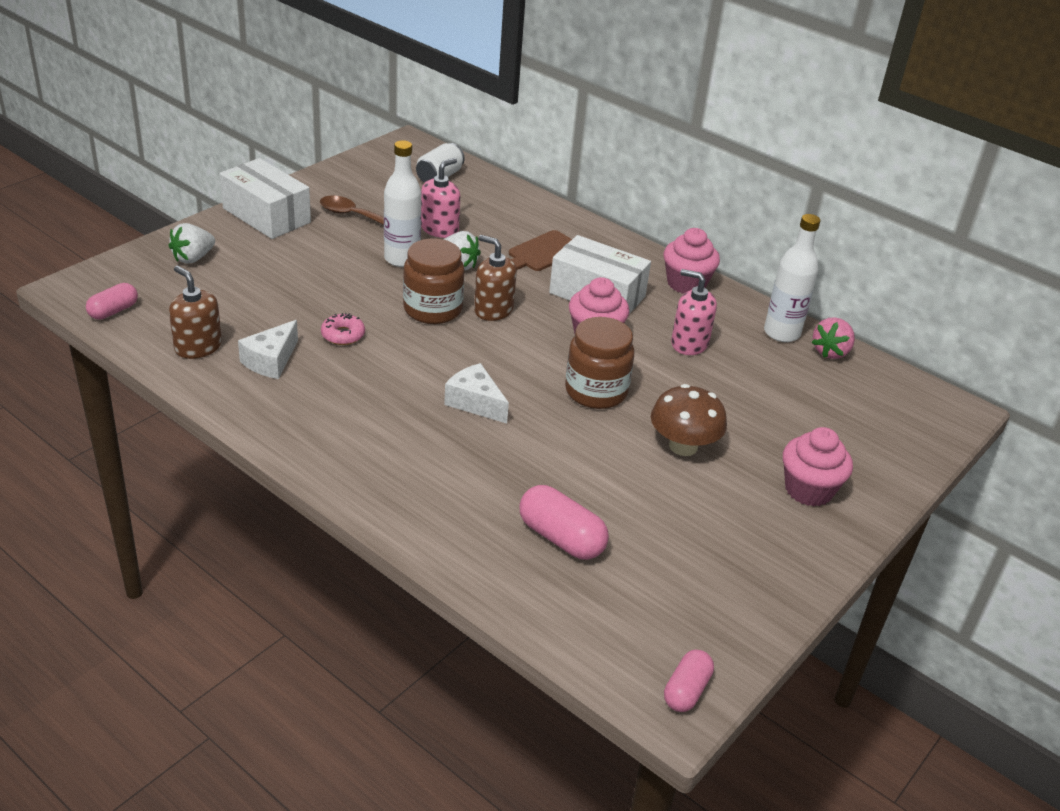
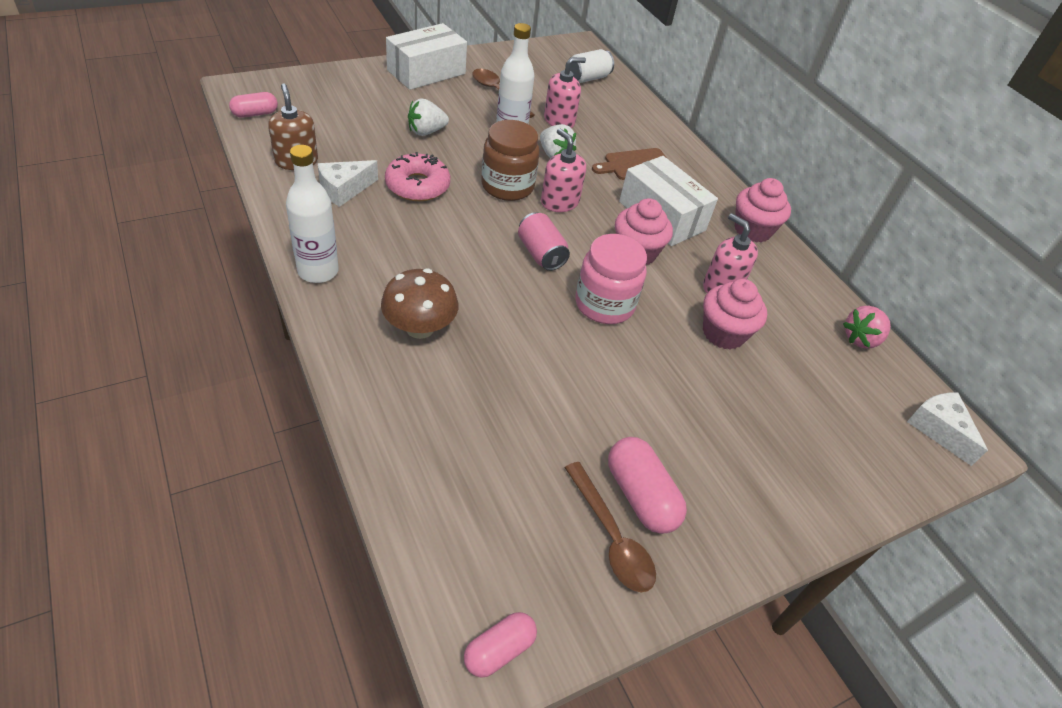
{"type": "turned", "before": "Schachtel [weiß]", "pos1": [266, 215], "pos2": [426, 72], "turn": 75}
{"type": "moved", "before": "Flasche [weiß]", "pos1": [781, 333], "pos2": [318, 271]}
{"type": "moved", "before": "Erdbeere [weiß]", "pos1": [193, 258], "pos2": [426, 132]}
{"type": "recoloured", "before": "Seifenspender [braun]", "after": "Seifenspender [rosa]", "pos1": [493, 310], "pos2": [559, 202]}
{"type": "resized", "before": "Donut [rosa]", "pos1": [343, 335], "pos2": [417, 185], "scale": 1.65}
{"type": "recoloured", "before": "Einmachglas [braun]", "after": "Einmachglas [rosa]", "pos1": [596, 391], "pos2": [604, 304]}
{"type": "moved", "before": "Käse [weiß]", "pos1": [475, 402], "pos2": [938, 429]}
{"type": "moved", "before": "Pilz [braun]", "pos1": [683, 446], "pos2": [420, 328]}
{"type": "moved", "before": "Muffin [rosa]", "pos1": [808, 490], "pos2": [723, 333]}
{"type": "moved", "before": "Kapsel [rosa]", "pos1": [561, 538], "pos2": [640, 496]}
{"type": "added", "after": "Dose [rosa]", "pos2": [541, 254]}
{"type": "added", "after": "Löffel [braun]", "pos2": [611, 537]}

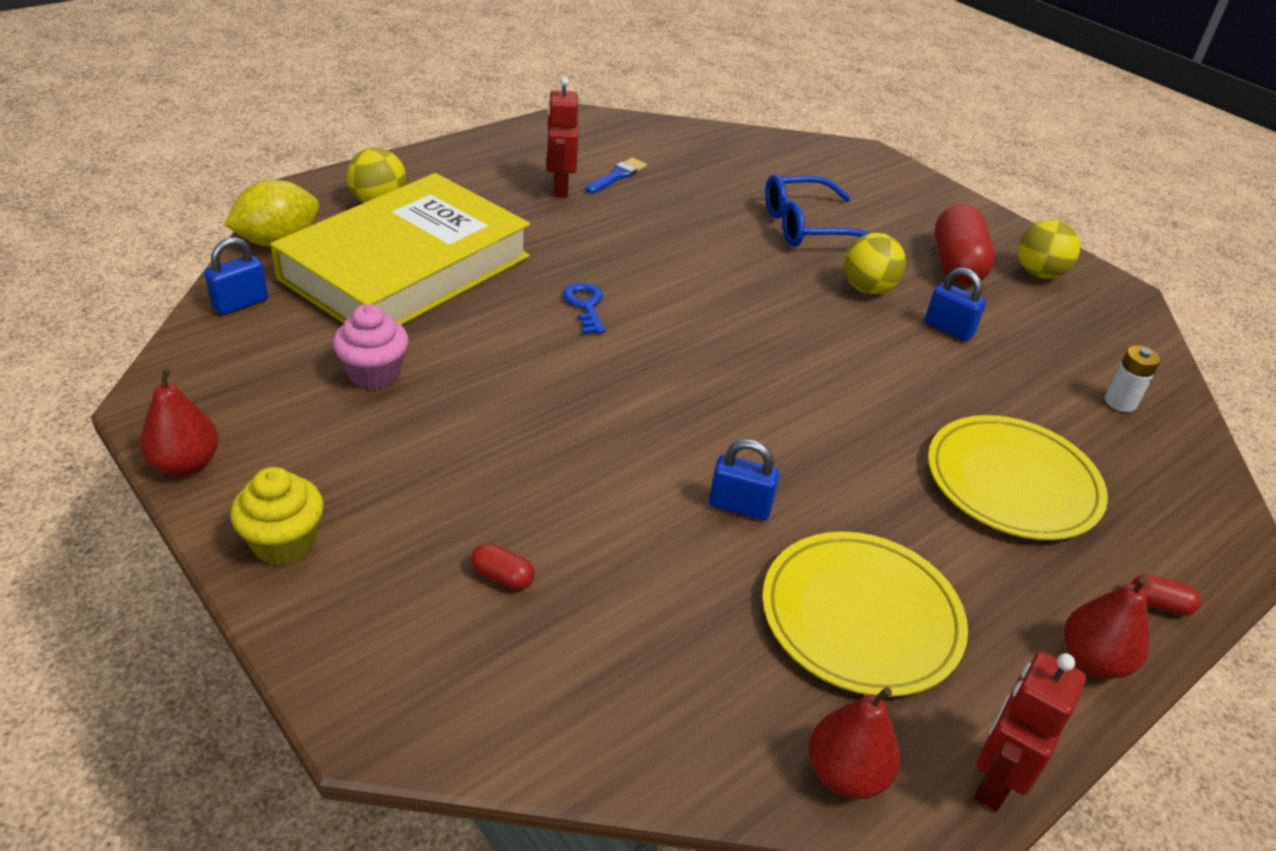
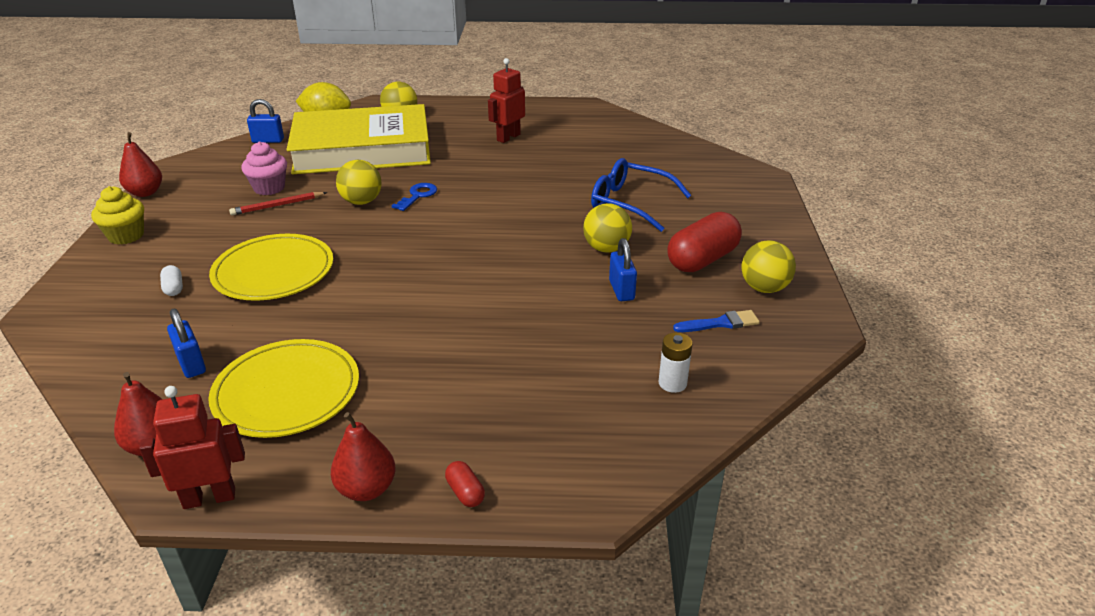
{"type": "moved", "before": "Pinsel [blau]", "pos1": [617, 176], "pos2": [720, 323]}
{"type": "moved", "before": "Teller [gelb]", "pos1": [1012, 482], "pos2": [273, 272]}
{"type": "moved", "before": "Vorhängeschloss [blau]", "pos1": [739, 506], "pos2": [191, 364]}
{"type": "recoloured", "before": "Kapsel [rot]", "after": "Kapsel [weiß]", "pos1": [502, 577], "pos2": [174, 288]}
{"type": "added", "after": "Ball [gelb]", "pos2": [361, 202]}
{"type": "added", "after": "Bleistift [rot]", "pos2": [277, 206]}

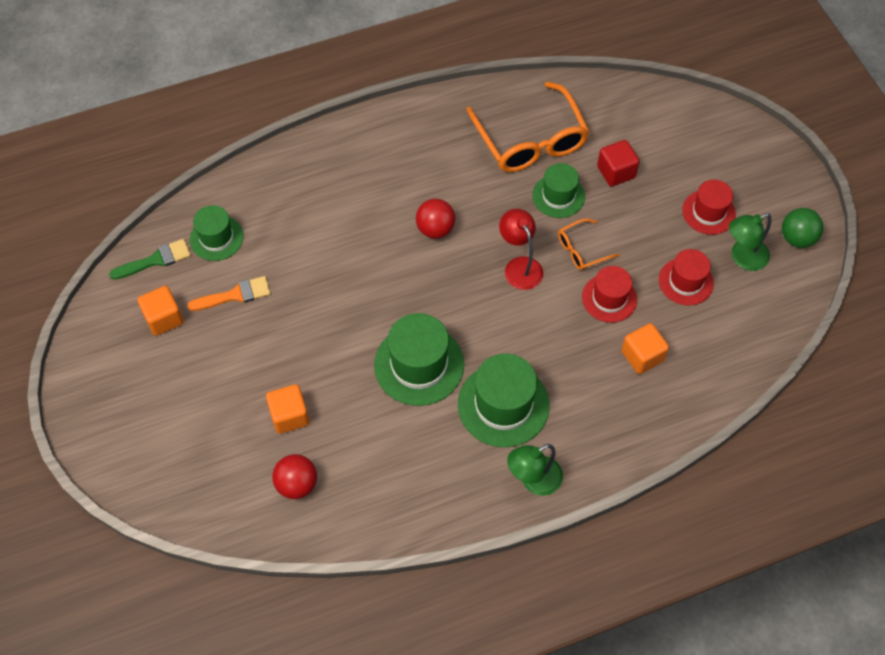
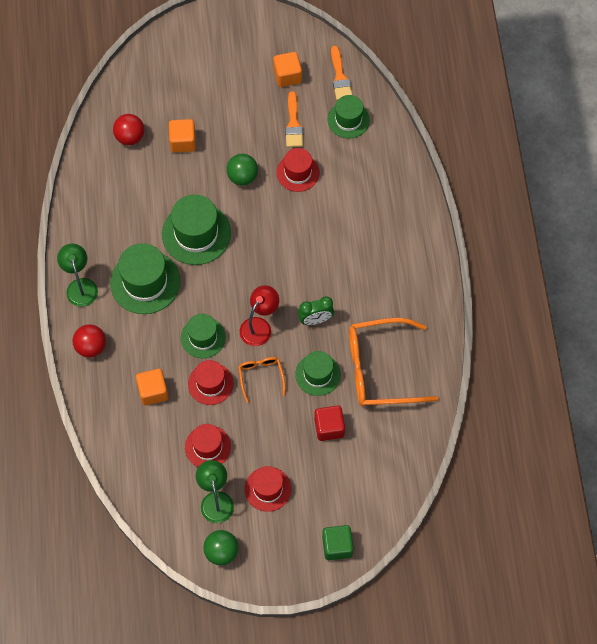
{"type": "moved", "before": "Ball [rot]", "pos1": [435, 229], "pos2": [91, 347]}
{"type": "turned", "before": "Lampe [rot]", "pos1": [520, 266], "pos2": [259, 326], "turn": -45}
{"type": "recoloured", "before": "Pinsel [grün]", "after": "Pinsel [orange]", "pos1": [156, 260], "pos2": [340, 77]}
{"type": "added", "after": "Hut [rot]", "pos2": [298, 172]}
{"type": "added", "after": "Ball [grün]", "pos2": [242, 177]}
{"type": "added", "after": "Wecker [grün]", "pos2": [315, 320]}
{"type": "added", "after": "Hut [grün]", "pos2": [203, 337]}
{"type": "added", "after": "Kubus [grün]", "pos2": [337, 546]}

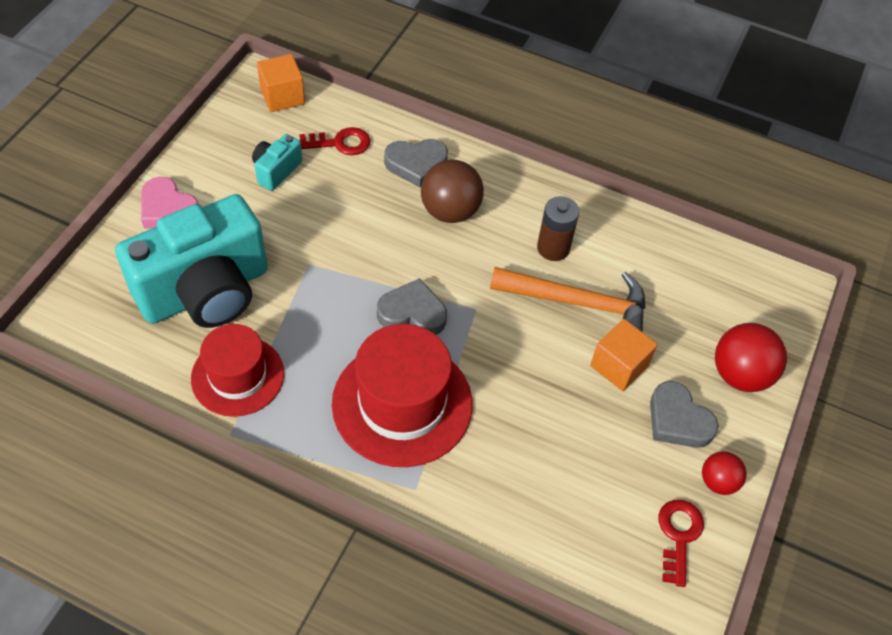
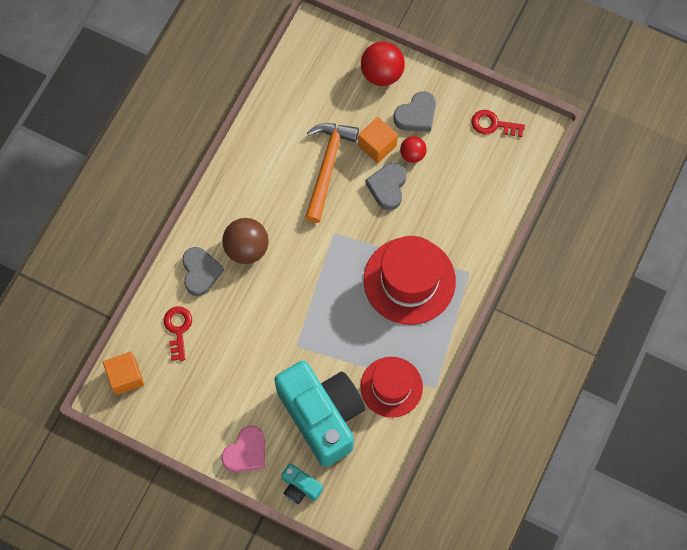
{"type": "moved", "before": "Kamera [türkis]", "pos1": [276, 171], "pos2": [300, 487]}
{"type": "removed", "before": "Batterie [braun]", "pos1": [553, 248]}
{"type": "moved", "before": "Herz [grau]", "pos1": [412, 313], "pos2": [387, 187]}
{"type": "moved", "before": "Ball [rot]", "pos1": [718, 482], "pos2": [412, 154]}

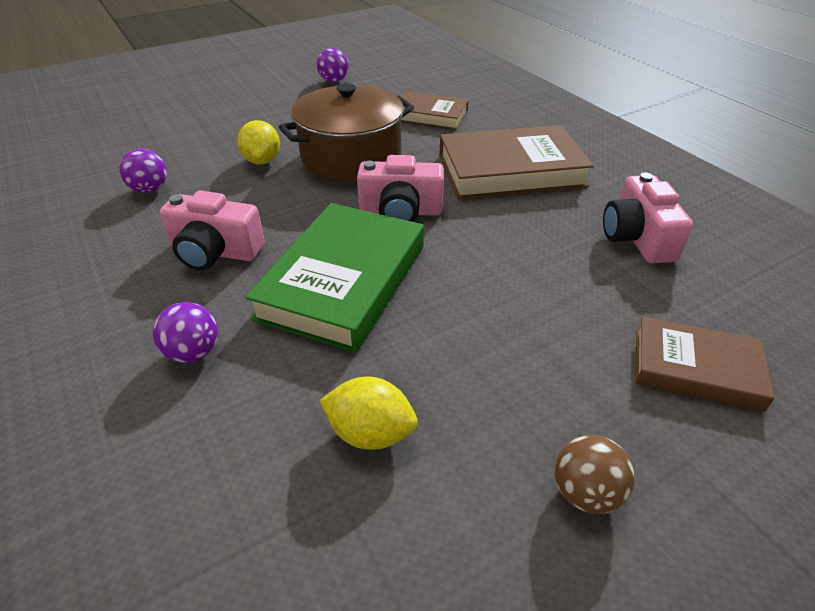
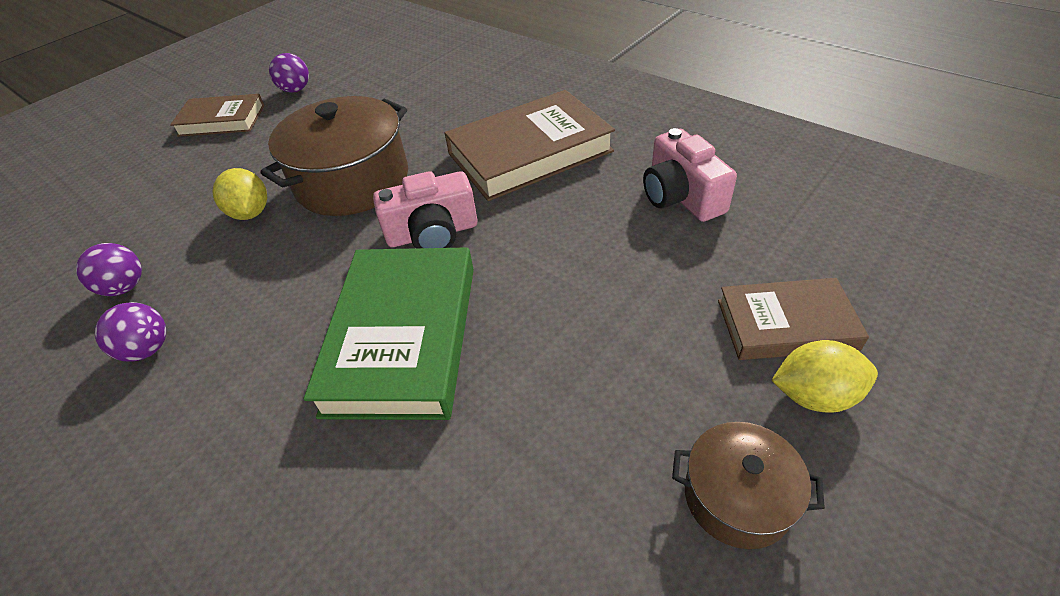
{"type": "moved", "before": "Buch [braun]", "pos1": [430, 115], "pos2": [222, 120]}
{"type": "removed", "before": "Kamera [rosa]", "pos1": [215, 252]}
{"type": "moved", "before": "Ball [lila]", "pos1": [193, 352], "pos2": [148, 349]}
{"type": "moved", "before": "Zitrone [gelb]", "pos1": [370, 433], "pos2": [814, 395]}
{"type": "replaced", "before": "Ball [braun]", "after": "Kochtopf [braun]", "pos1": [585, 492], "pos2": [737, 497]}

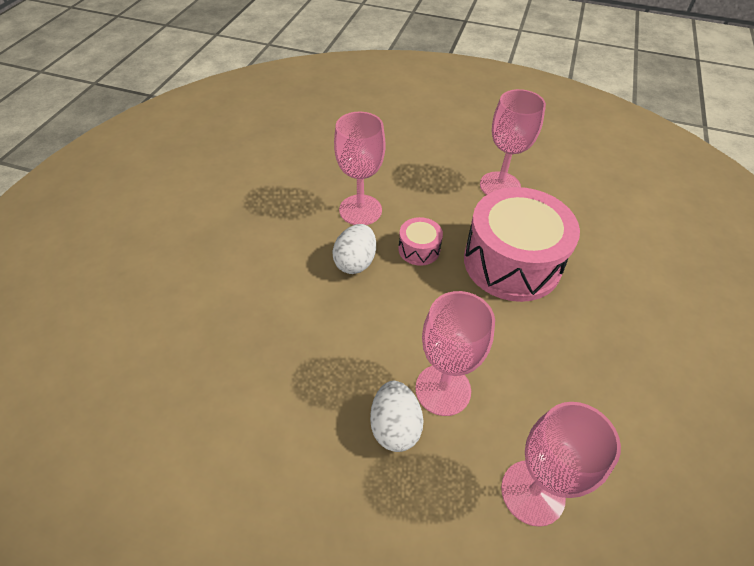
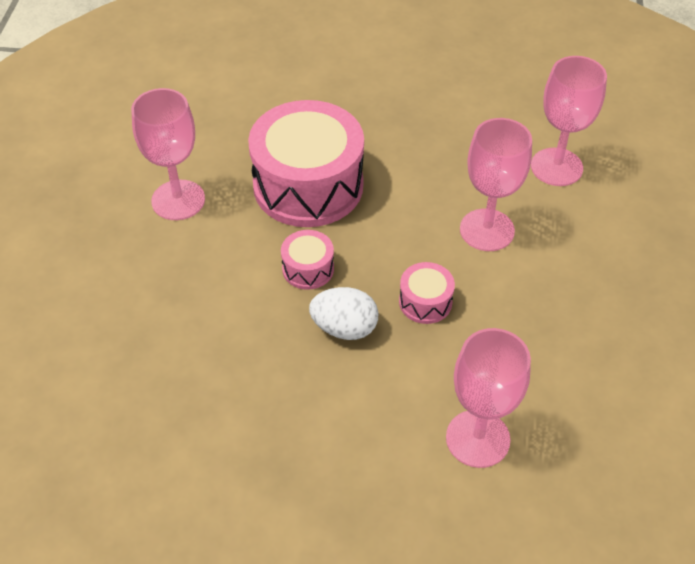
{"type": "moved", "before": "Kelch [rosa]", "pos1": [360, 210], "pos2": [477, 438]}
{"type": "removed", "before": "Ei [weiß]", "pos1": [395, 426]}
{"type": "added", "after": "Trommel [rosa]", "pos2": [425, 302]}

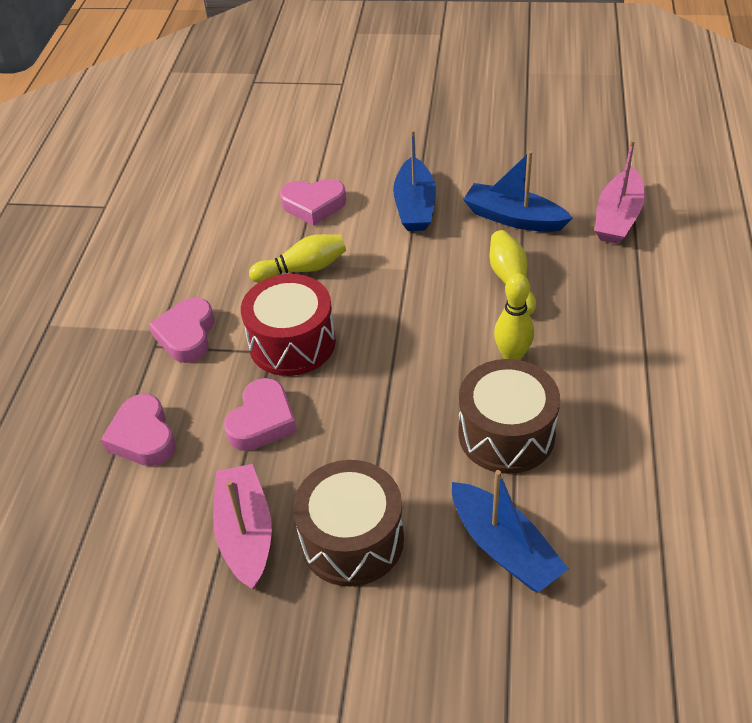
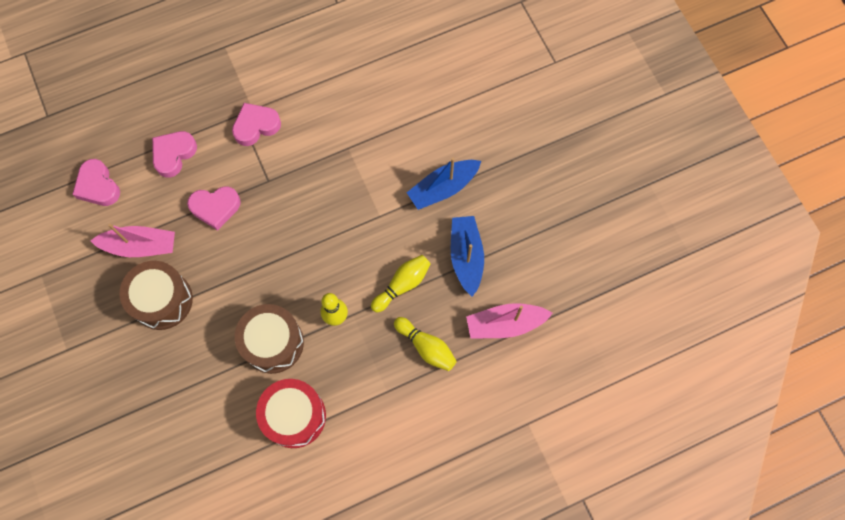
{"type": "moved", "before": "Herz [rosa]", "pos1": [313, 205], "pos2": [98, 186]}
{"type": "moved", "before": "Bowlingkegel [gelb]", "pos1": [303, 269], "pos2": [426, 347]}
{"type": "moved", "before": "Trommel [rot]", "pos1": [292, 343], "pos2": [294, 416]}
{"type": "turned", "before": "Boot [rosa]", "pos1": [245, 533], "pos2": [140, 246], "turn": 45}
{"type": "removed", "before": "Boot [blau]", "pos1": [504, 547]}

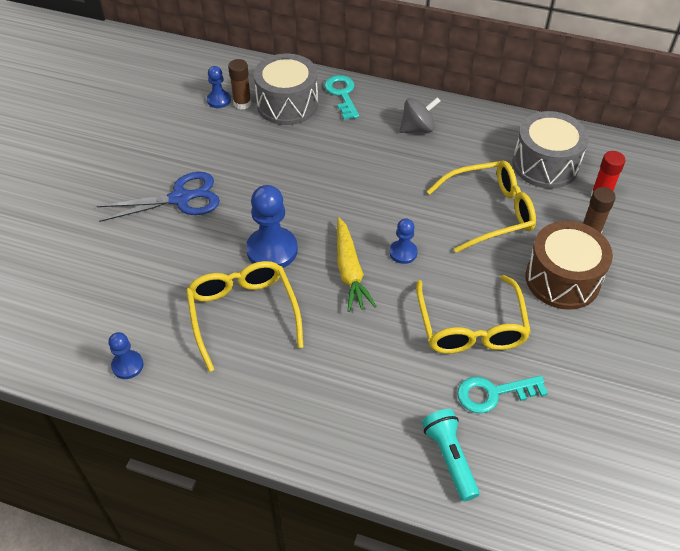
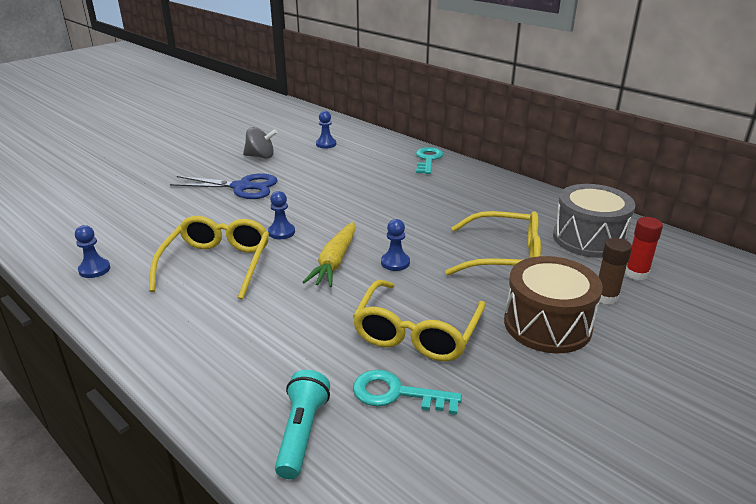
{"type": "removed", "before": "Trommel [grau]", "pos1": [287, 104]}
{"type": "removed", "before": "Klebestift [braun]", "pos1": [242, 103]}
{"type": "moved", "before": "Kreisel [grau]", "pos1": [417, 128], "pos2": [261, 156]}
{"type": "resized", "before": "Bauer [blau]", "pos1": [272, 250], "pos2": [281, 232], "scale": 0.55}

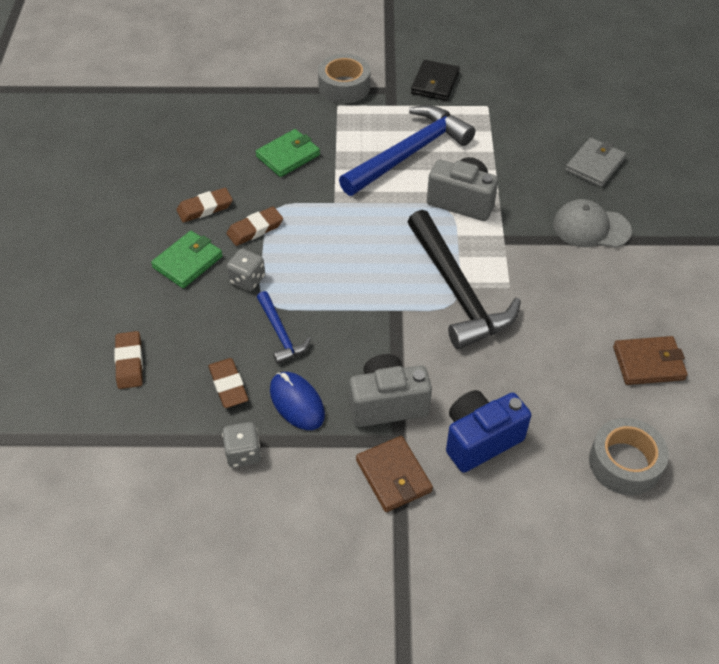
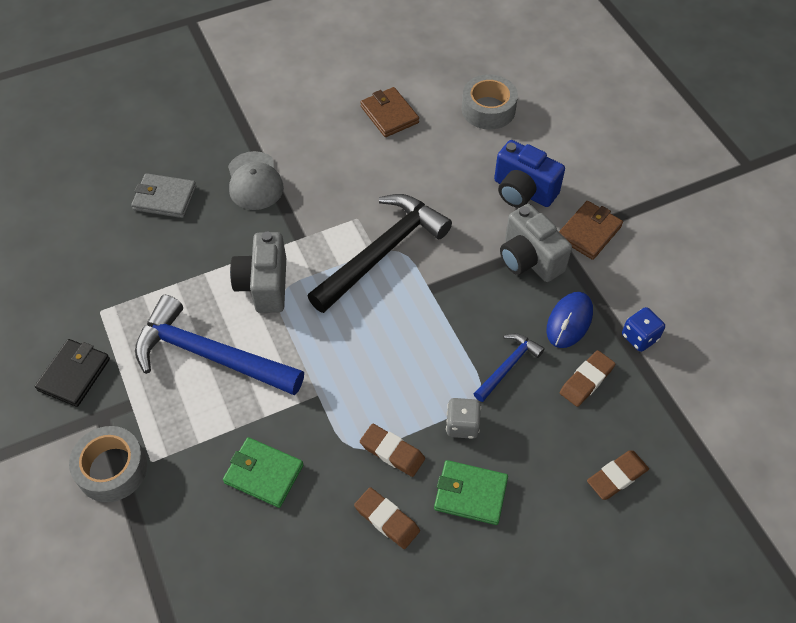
{"type": "turned", "before": "Geldbörse [schwarz]", "pos1": [435, 83], "pos2": [74, 374], "turn": -60}
{"type": "recoloured", "before": "Spielwürfel [grau]", "after": "Spielwürfel [blau]", "pos1": [243, 453], "pos2": [639, 337]}

